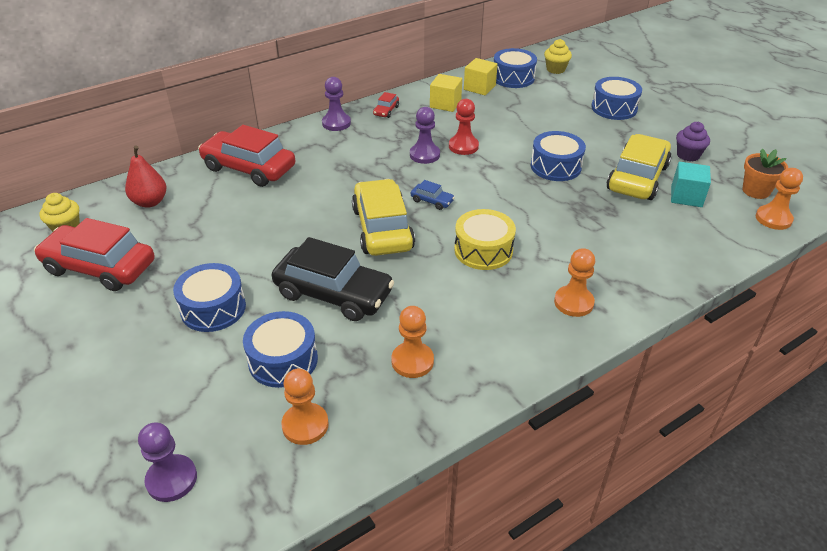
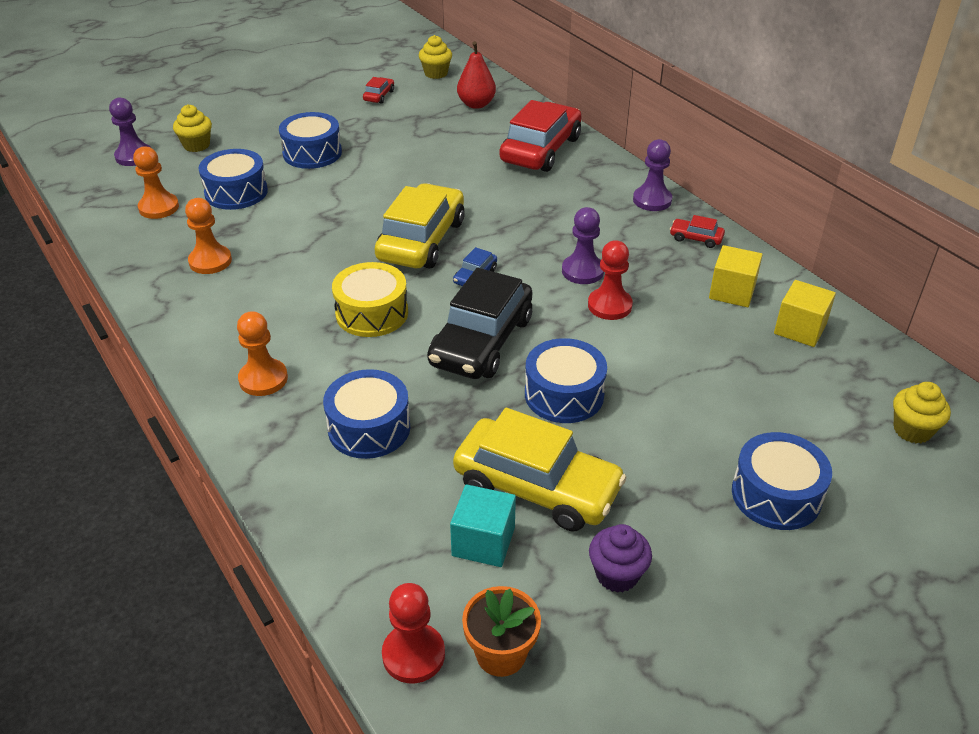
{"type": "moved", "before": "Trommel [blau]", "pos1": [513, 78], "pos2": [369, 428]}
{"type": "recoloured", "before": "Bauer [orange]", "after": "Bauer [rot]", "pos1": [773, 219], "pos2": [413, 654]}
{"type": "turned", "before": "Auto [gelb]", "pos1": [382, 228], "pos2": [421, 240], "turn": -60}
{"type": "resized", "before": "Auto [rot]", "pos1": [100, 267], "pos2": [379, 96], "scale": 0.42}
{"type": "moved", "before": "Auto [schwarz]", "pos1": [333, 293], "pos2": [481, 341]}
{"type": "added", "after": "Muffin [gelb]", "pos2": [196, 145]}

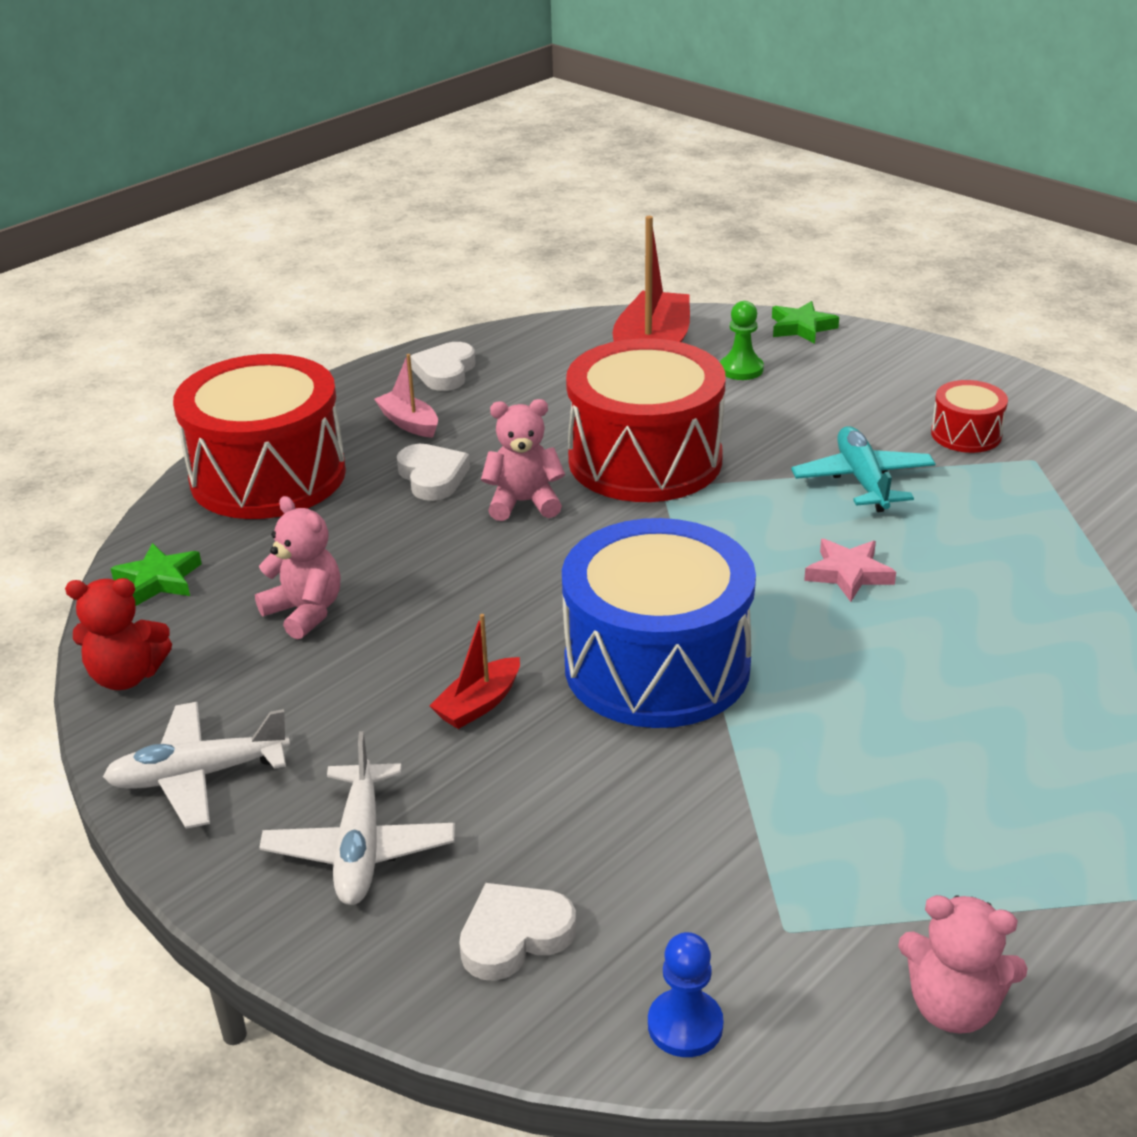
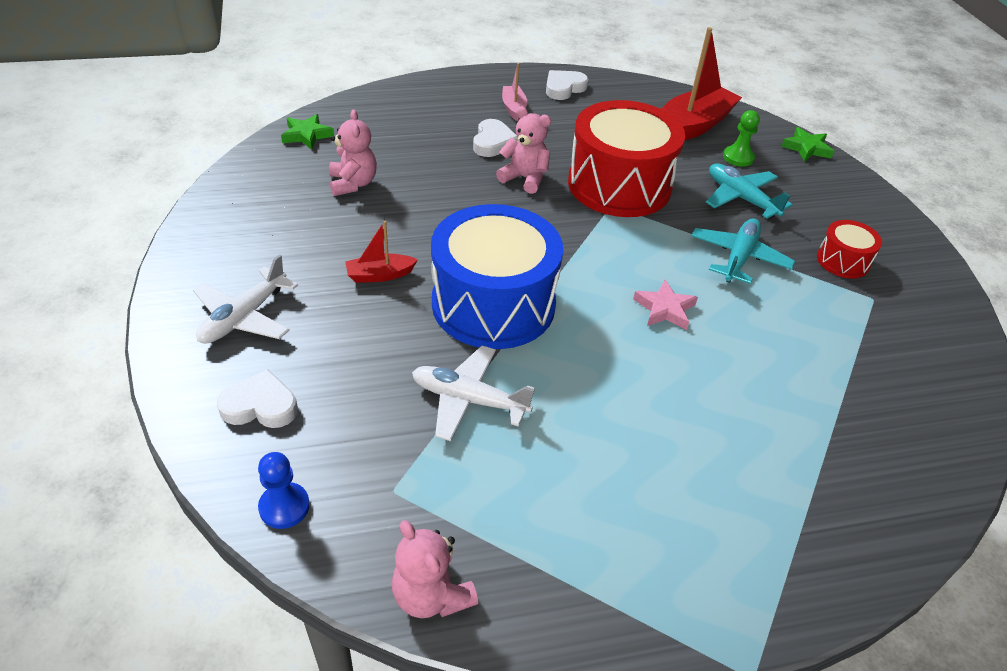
{"type": "removed", "before": "Trommel [rot]", "pos1": [268, 476]}
{"type": "removed", "before": "Teddybär [rot]", "pos1": [127, 676]}
{"type": "moved", "before": "Flugzeug [weiß]", "pos1": [198, 775], "pos2": [469, 400]}
{"type": "added", "after": "Flugzeug [türkis]", "pos2": [741, 198]}

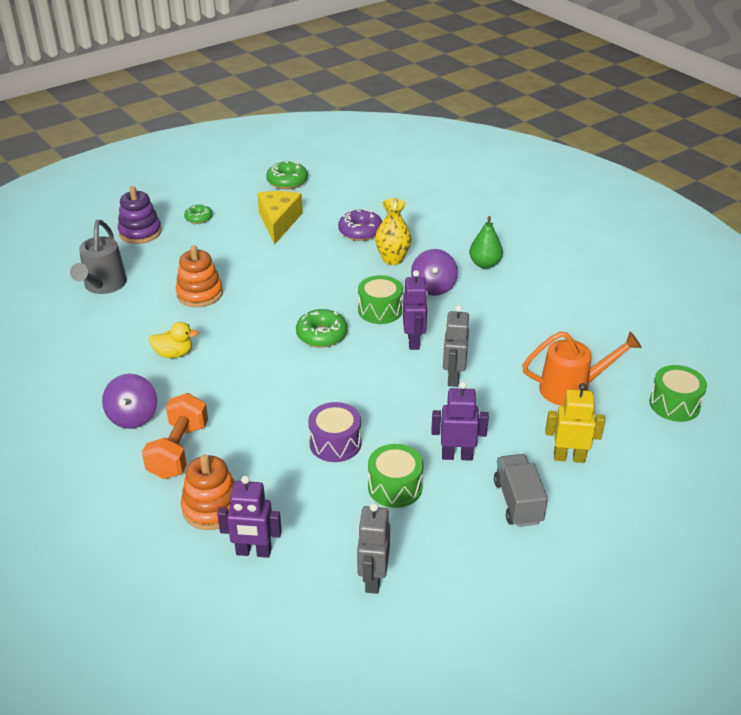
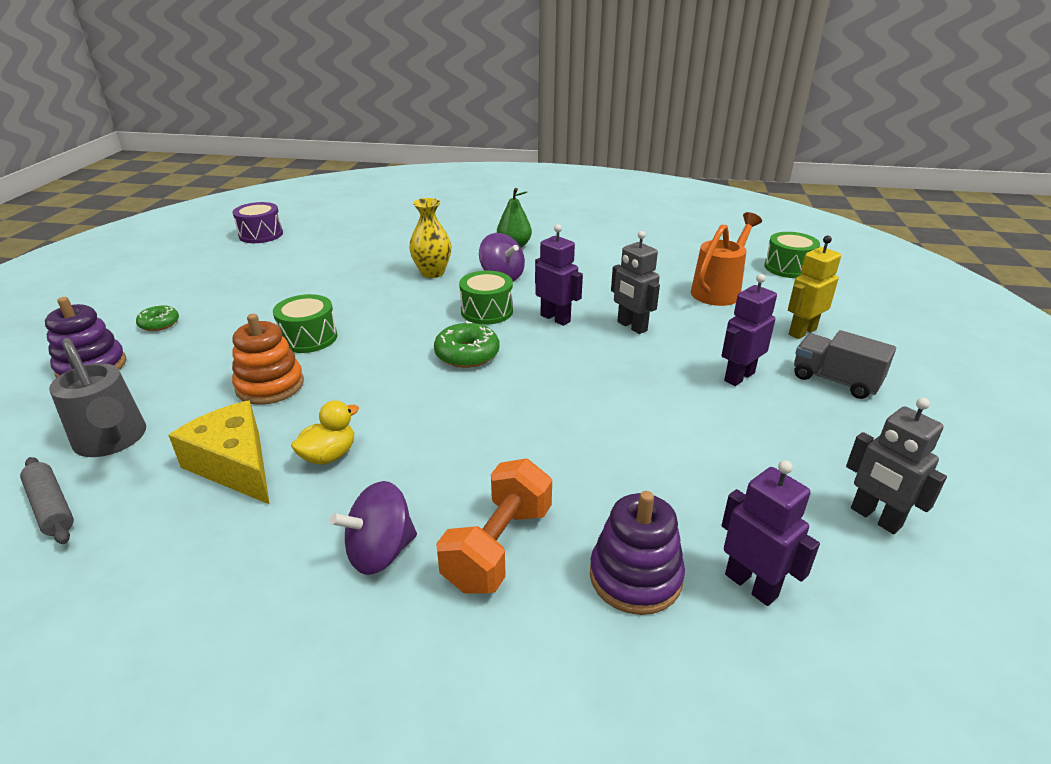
{"type": "removed", "before": "Donut [grün]", "pos1": [287, 181]}
{"type": "moved", "before": "Käse [gelb]", "pos1": [278, 222], "pos2": [234, 465]}
{"type": "removed", "before": "Donut [lila]", "pos1": [360, 231]}
{"type": "turned", "before": "Kreisel [lila]", "pos1": [133, 417], "pos2": [380, 552], "turn": 105}
{"type": "turned", "before": "Hantel [orange]", "pos1": [179, 451], "pos2": [498, 547], "turn": 60}
{"type": "moved", "before": "Trommel [lila]", "pos1": [335, 443], "pos2": [261, 235]}
{"type": "moved", "before": "Trommel [grün]", "pos1": [395, 487], "pos2": [309, 338]}
{"type": "recoloured", "before": "Stapelspielzeug [orange]", "after": "Stapelspielzeug [lila]", "pos1": [212, 508], "pos2": [635, 577]}
{"type": "turned", "before": "Roboter [lila]", "pos1": [253, 552], "pos2": [751, 585], "turn": -90}
{"type": "added", "after": "Nudelholz [grau]", "pos2": [51, 507]}

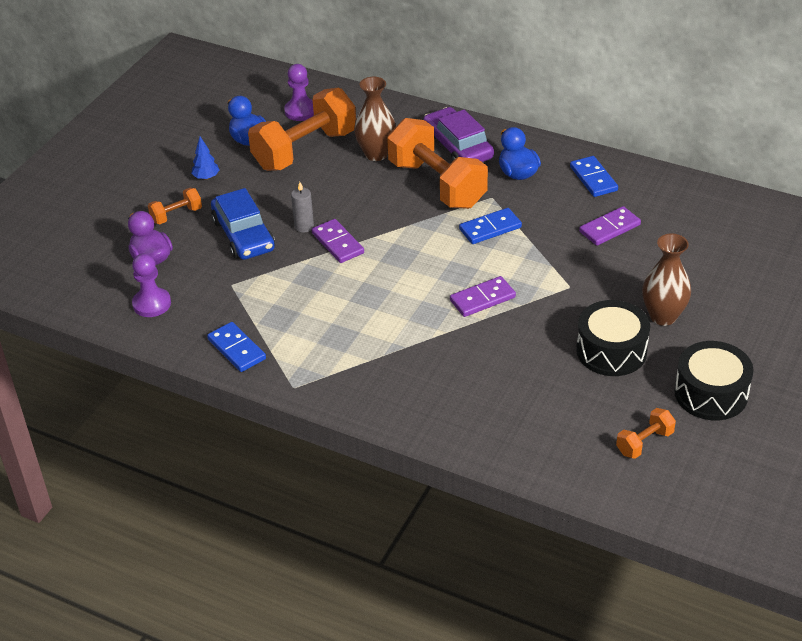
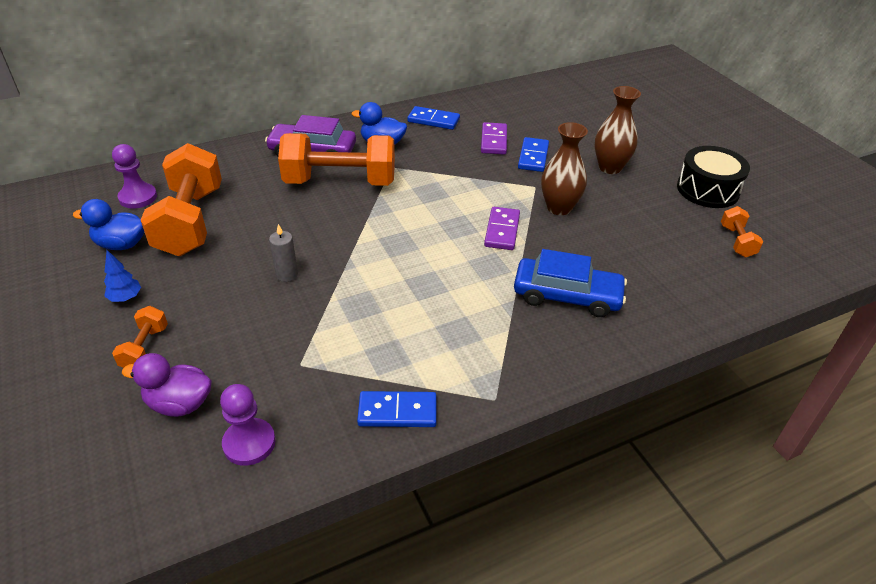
{"type": "moved", "before": "Vase [braun]", "pos1": [376, 154], "pos2": [559, 208]}
{"type": "moved", "before": "Auto [blau]", "pos1": [243, 235], "pos2": [567, 295]}
{"type": "moved", "before": "Dominostein [blau]", "pos1": [490, 228], "pos2": [533, 157]}
{"type": "removed", "before": "Dominostein [lila]", "pos1": [337, 243]}
{"type": "removed", "before": "Trommel [schwarz]", "pos1": [611, 351]}

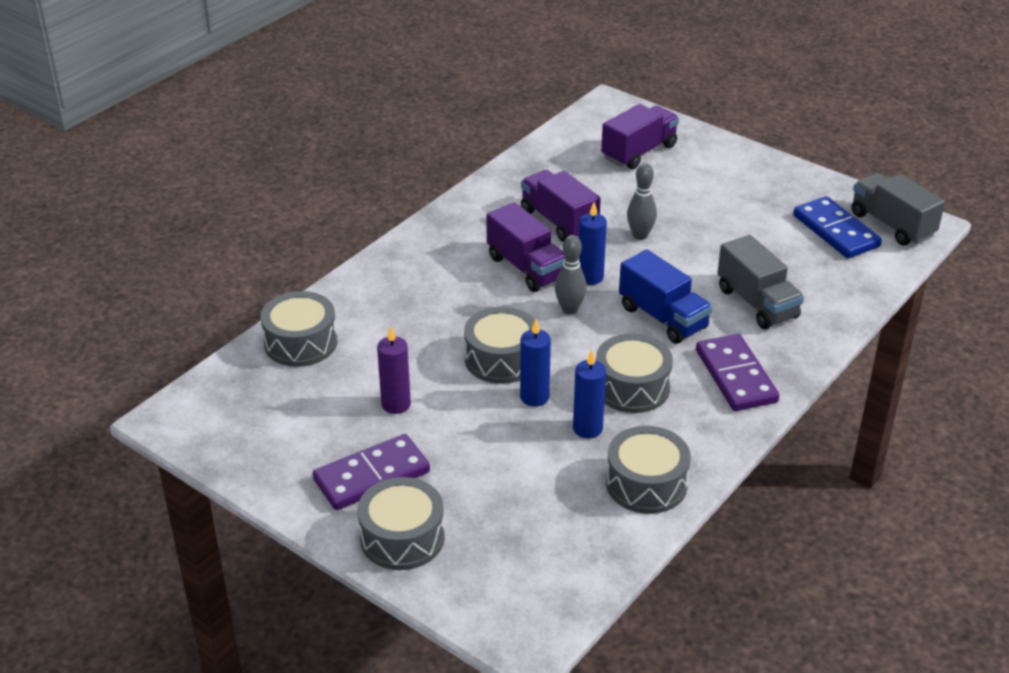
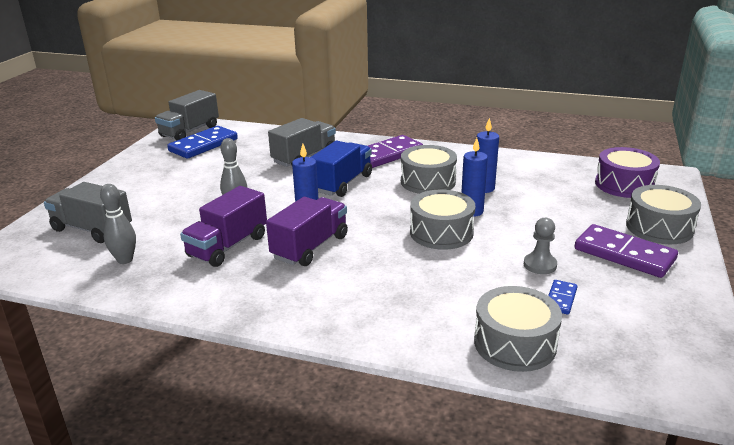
{"type": "recoloured", "before": "Lastwagen [lila]", "after": "Lastwagen [grau]", "pos1": [639, 152], "pos2": [92, 229]}
{"type": "moved", "before": "Bowlingkegel [grau]", "pos1": [569, 309], "pos2": [125, 260]}
{"type": "replaced", "before": "Kerze [lila]", "after": "Bauer [grau]", "pos1": [396, 404], "pos2": [540, 265]}
{"type": "removed", "before": "Trommel [grau]", "pos1": [646, 484]}
{"type": "added", "after": "Trommel [lila]", "pos2": [624, 184]}
{"type": "added", "after": "Dominostein [blau]", "pos2": [560, 299]}

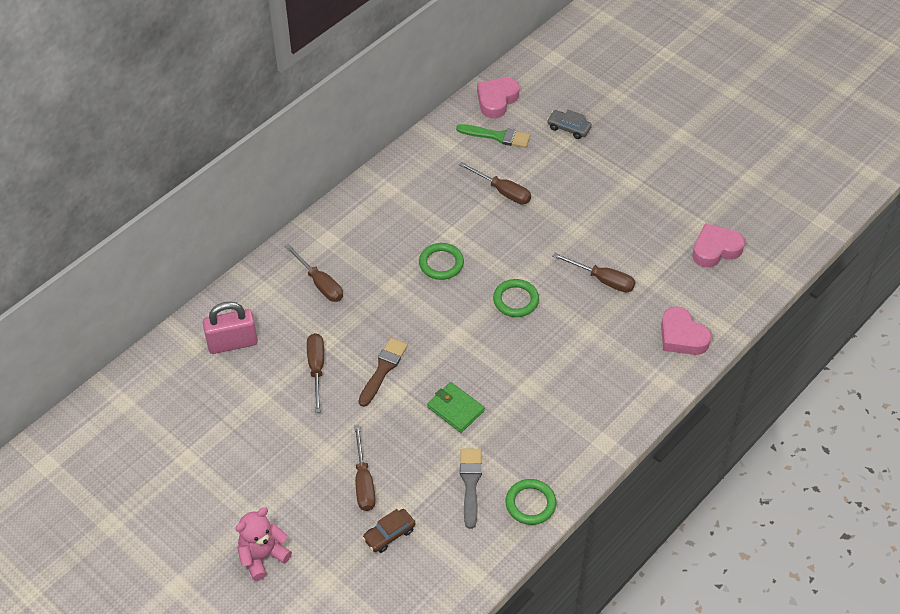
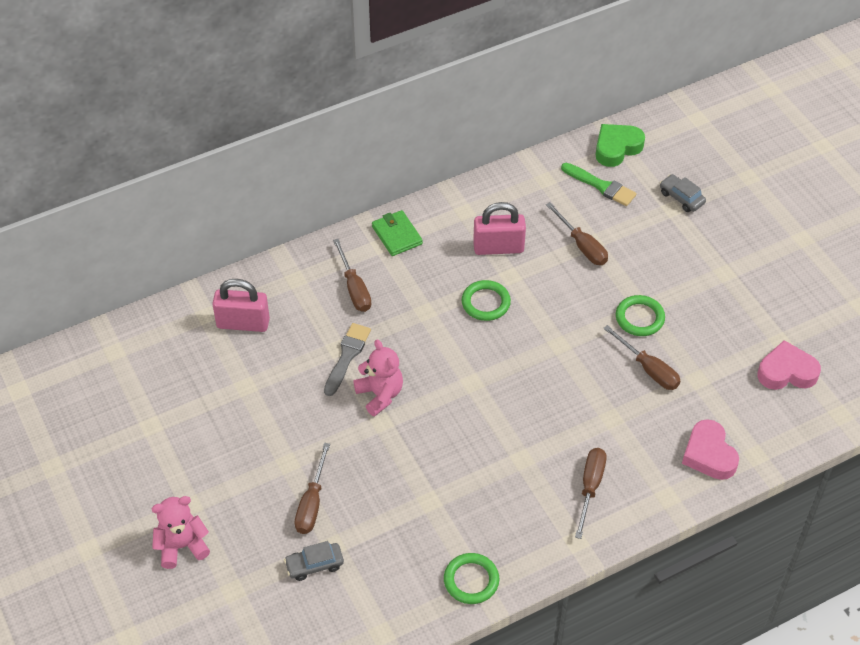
{"type": "recoloured", "before": "Herz [rosa]", "after": "Herz [grün]", "pos1": [496, 100], "pos2": [617, 148]}
{"type": "moved", "before": "Ring [grün]", "pos1": [516, 300], "pos2": [639, 318]}
{"type": "moved", "before": "Schraubenzieher [braun]", "pos1": [316, 369], "pos2": [590, 487]}
{"type": "replaced", "before": "Pinsel [braun]", "after": "Teddybär [rosa]", "pos1": [383, 369], "pos2": [380, 395]}
{"type": "moved", "before": "Geldbörse [grün]", "pos1": [455, 409], "pos2": [397, 235]}
{"type": "moved", "before": "Pinsel [grau]", "pos1": [470, 483], "pos2": [347, 356]}
{"type": "recoloured", "before": "Auto [braun]", "after": "Auto [grau]", "pos1": [389, 534], "pos2": [314, 565]}
{"type": "added", "after": "Vorhängeschloss [rosa]", "pos2": [498, 247]}

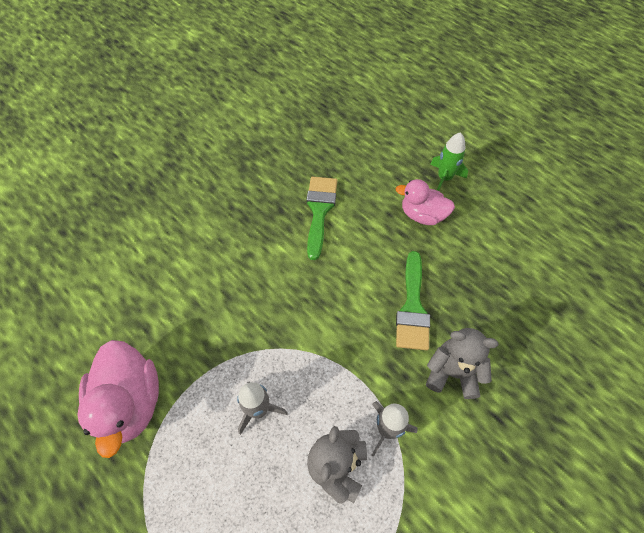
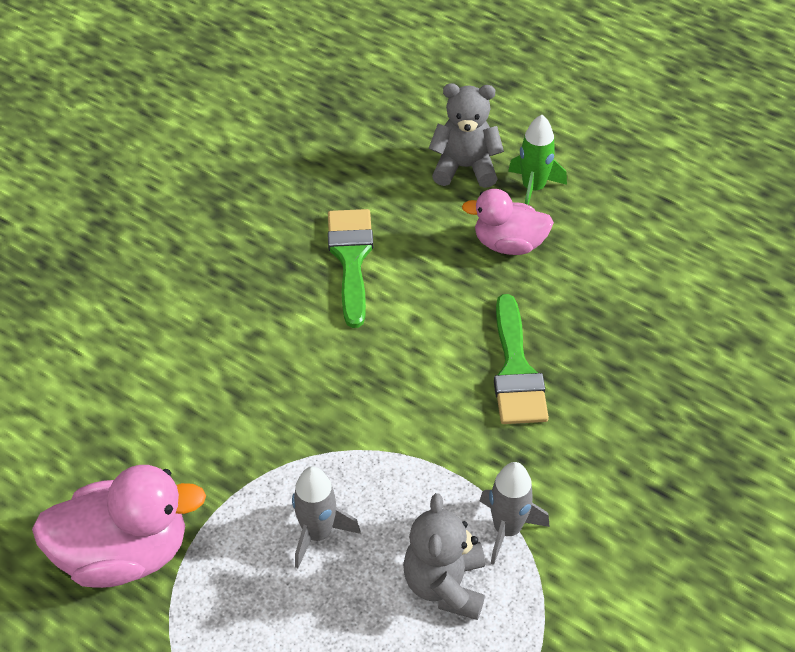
{"type": "moved", "before": "Teddybär [grau]", "pos1": [452, 373], "pos2": [465, 167]}
{"type": "turned", "before": "Ente [rosa]", "pos1": [130, 403], "pos2": [124, 554], "turn": -75}

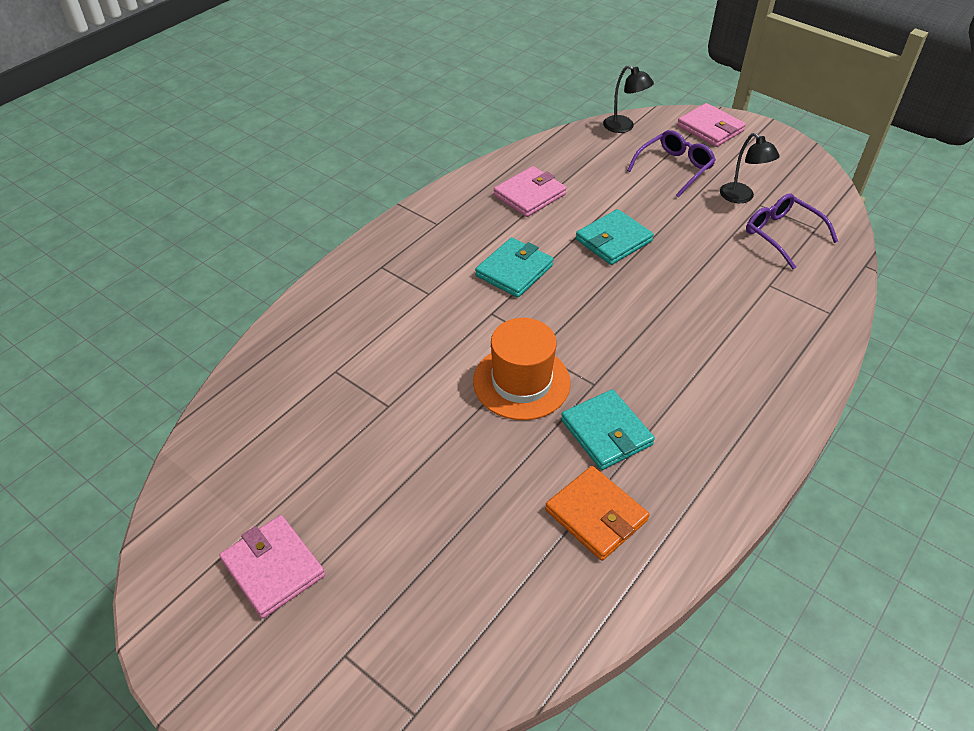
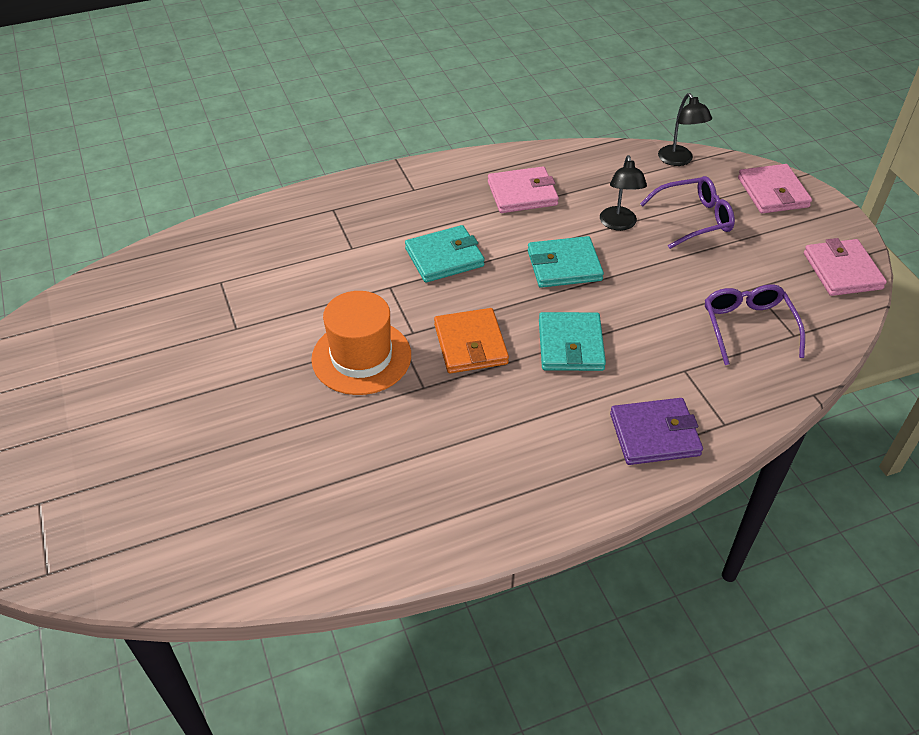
{"type": "moved", "before": "Lampe [schwarz]", "pos1": [741, 197], "pos2": [619, 224]}
{"type": "moved", "before": "Geldbörse [türkis]", "pos1": [606, 432], "pos2": [570, 345]}
{"type": "moved", "before": "Geldbörse [orange]", "pos1": [596, 515], "pos2": [470, 344]}
{"type": "moved", "before": "Geldbörse [rosa]", "pos1": [273, 568], "pos2": [842, 271]}
{"type": "added", "after": "Geldbörse [lila]", "pos2": [654, 434]}

